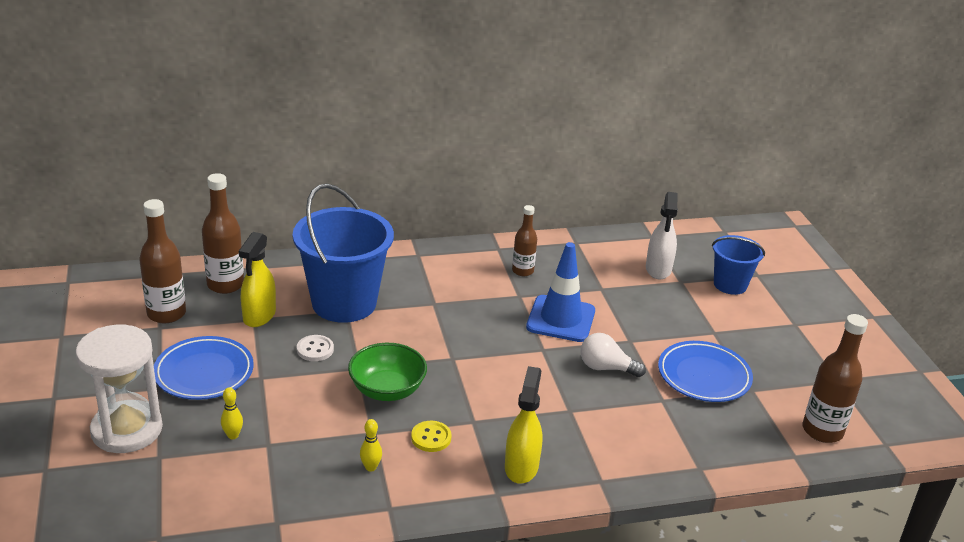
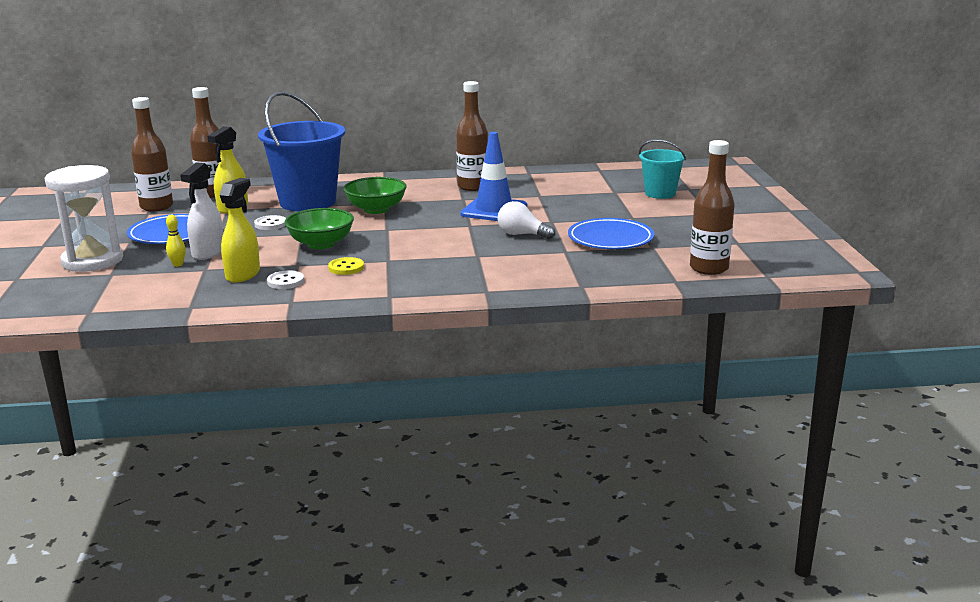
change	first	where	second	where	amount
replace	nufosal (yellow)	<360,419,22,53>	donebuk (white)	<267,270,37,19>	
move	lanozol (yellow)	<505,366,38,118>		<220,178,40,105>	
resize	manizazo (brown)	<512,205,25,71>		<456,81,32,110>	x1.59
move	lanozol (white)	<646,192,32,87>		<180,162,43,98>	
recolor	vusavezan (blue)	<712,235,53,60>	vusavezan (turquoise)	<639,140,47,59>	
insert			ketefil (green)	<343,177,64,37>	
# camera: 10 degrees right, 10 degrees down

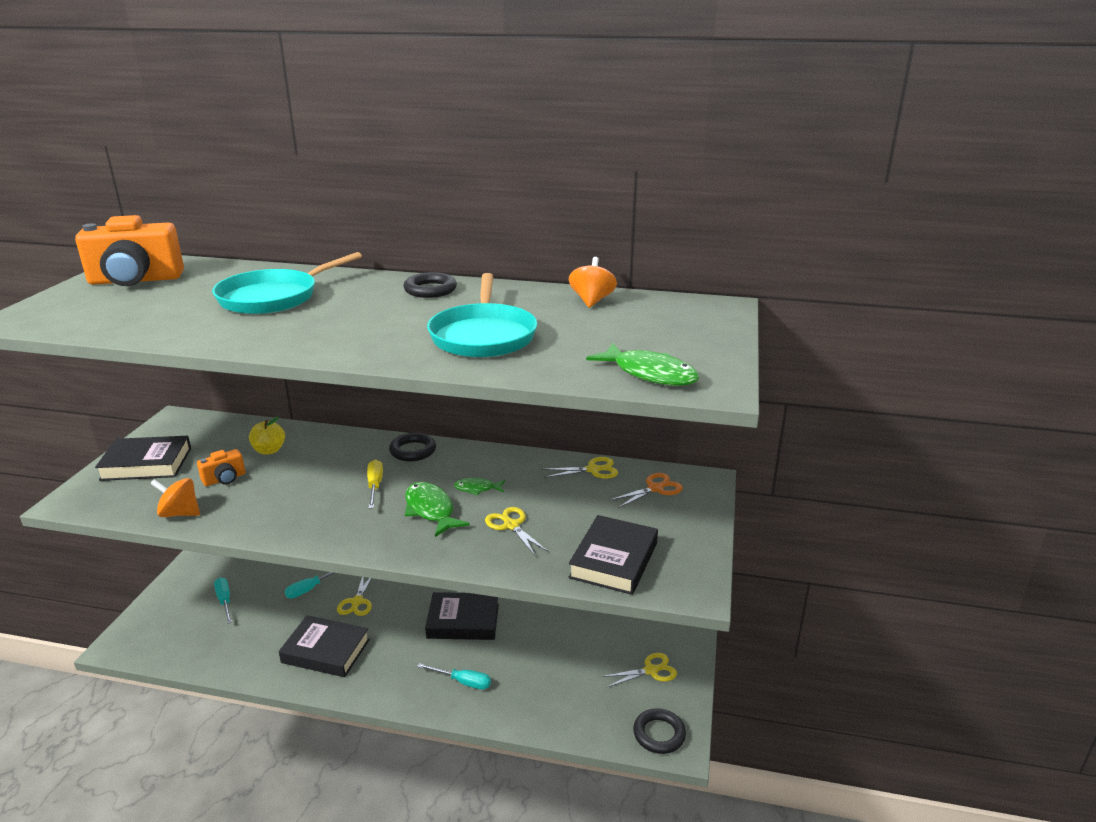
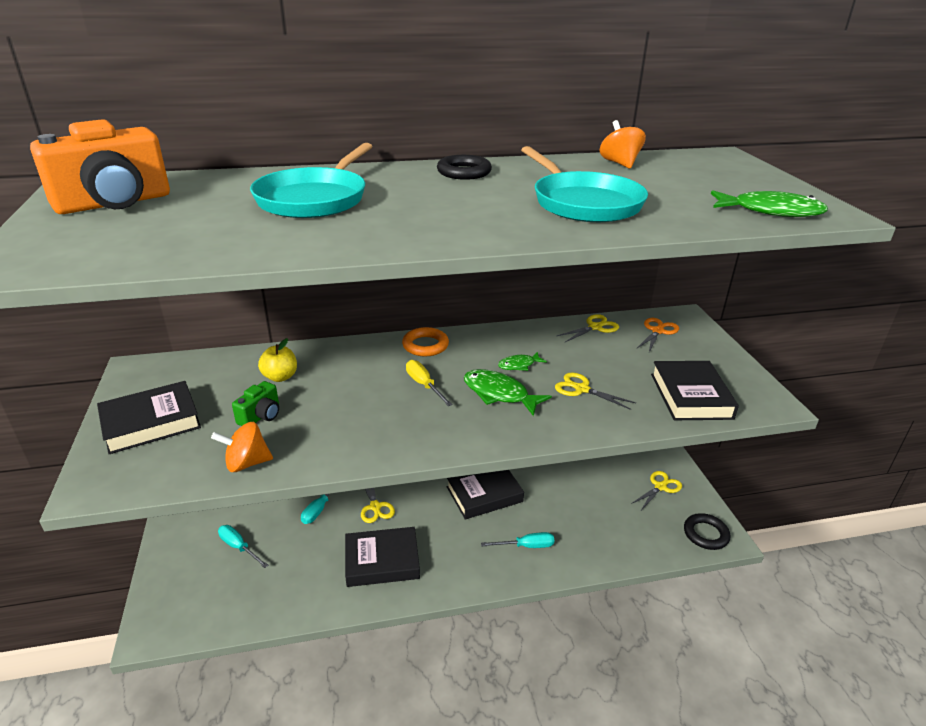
change	first	where	second	where	amount
recolor	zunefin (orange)	<197,449,48,37>	zunefin (green)	<232,381,47,45>	
recolor	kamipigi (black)	<389,433,47,29>	kamipigi (orange)	<402,327,47,29>	
# camera: 25 degrees left, 5 degrees up

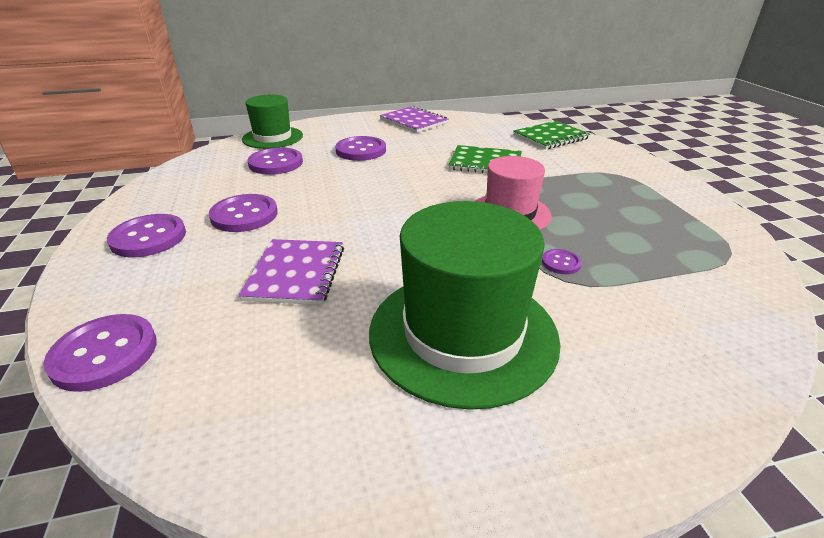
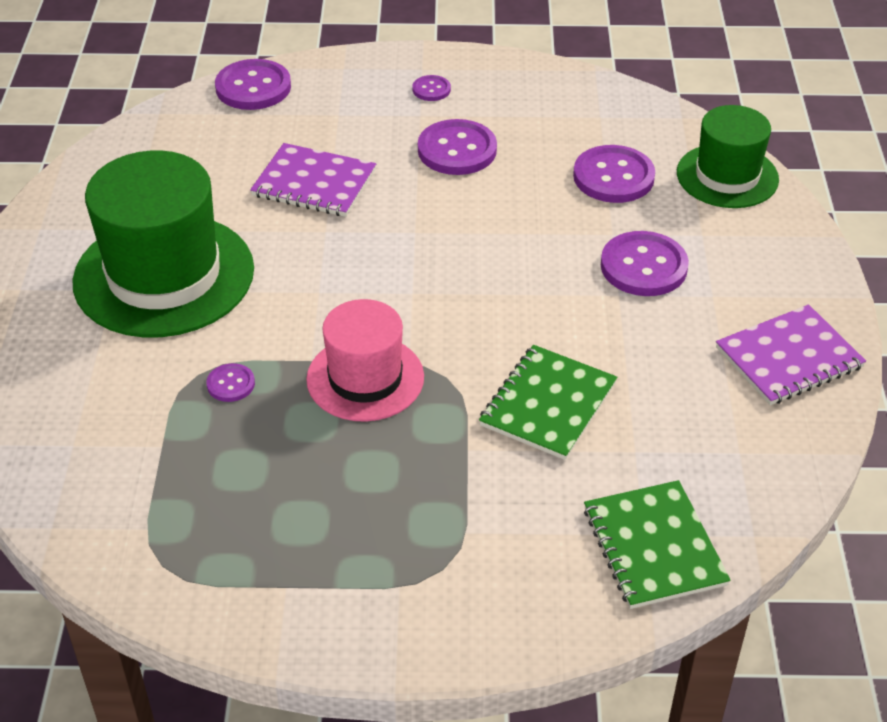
change	first	where	second	where	amount
resize	donebuk (purple)	<107,214,79,43>		<413,75,38,26>	x0.51
# camera: 105 degrees right, 10 degrees up

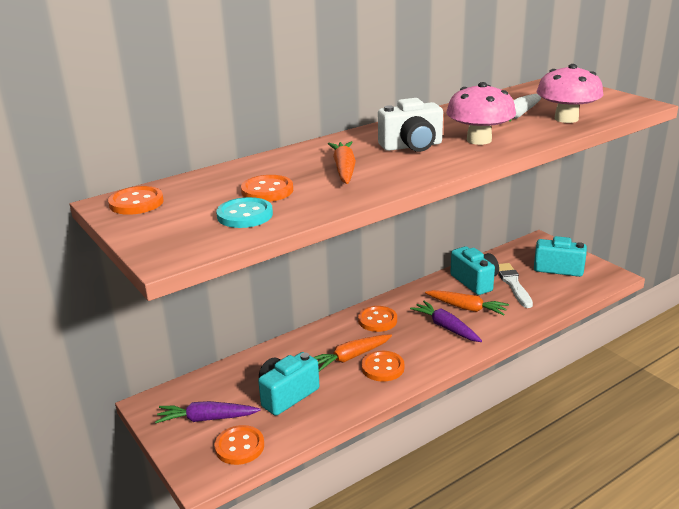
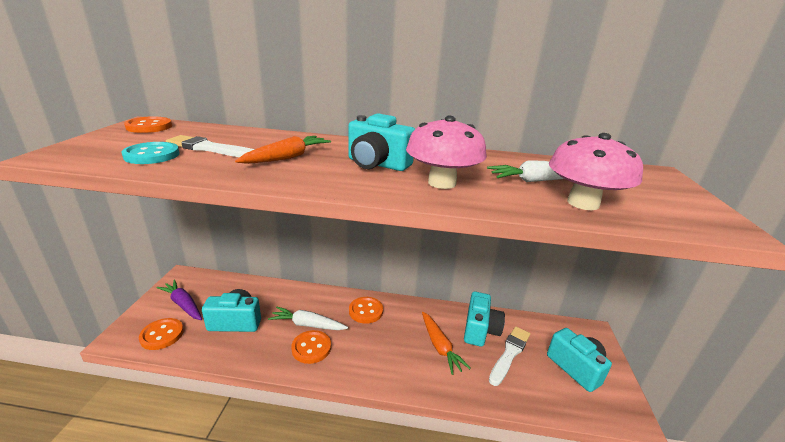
change	first	where	second	where	amount
replace	donebuk (orange)	<241,175,52,27>	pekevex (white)	<166,135,89,22>	
recolor	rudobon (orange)	<313,335,79,36>	rudobon (white)	<268,306,80,24>	
recolor	zunefin (white)	<378,98,65,54>	zunefin (turquoise)	<348,113,67,58>	
delete	rudobon (purple)	<410,301,72,41>			
# camera: 40 degrees right, 0 degrees up

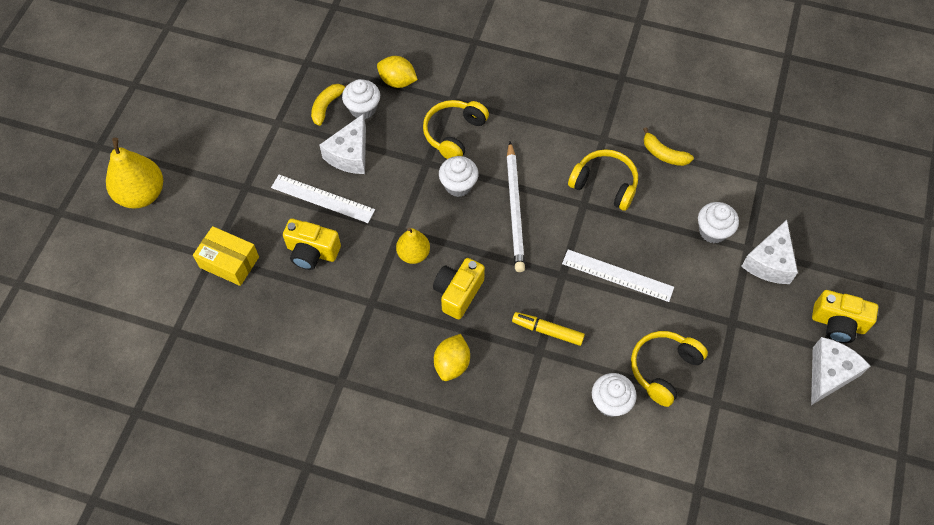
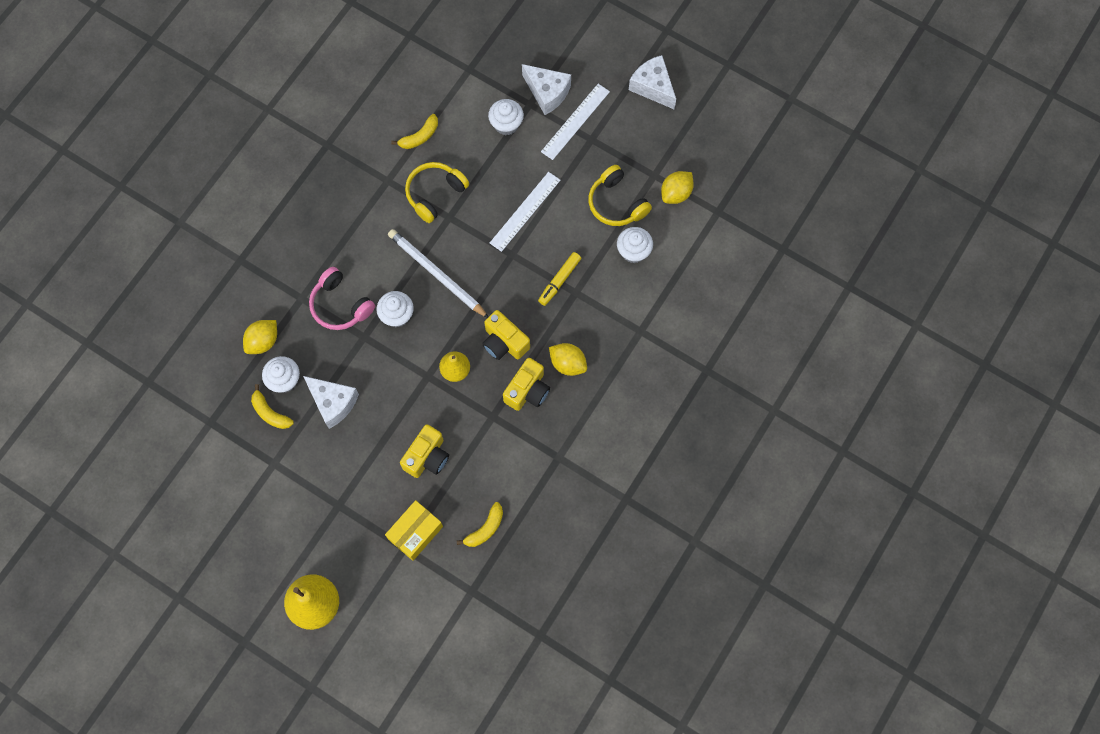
change	first	where	second	where	amount
move	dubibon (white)	<271,175,104,48>		<541,84,69,76>	
recolor	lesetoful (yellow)	<423,100,66,59>	lesetoful (pink)	<309,267,66,63>	
rotate	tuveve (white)	<507,142,18,130>		<388,229,100,89>	150 degrees counterclockwise
move	zunefin (yellow)	<812,290,66,53>		<503,358,47,53>	
insert			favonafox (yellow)	<457,502,46,45>	
insert			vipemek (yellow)	<661,171,33,33>	
# camera: 75 degrees left, 10 degrees up

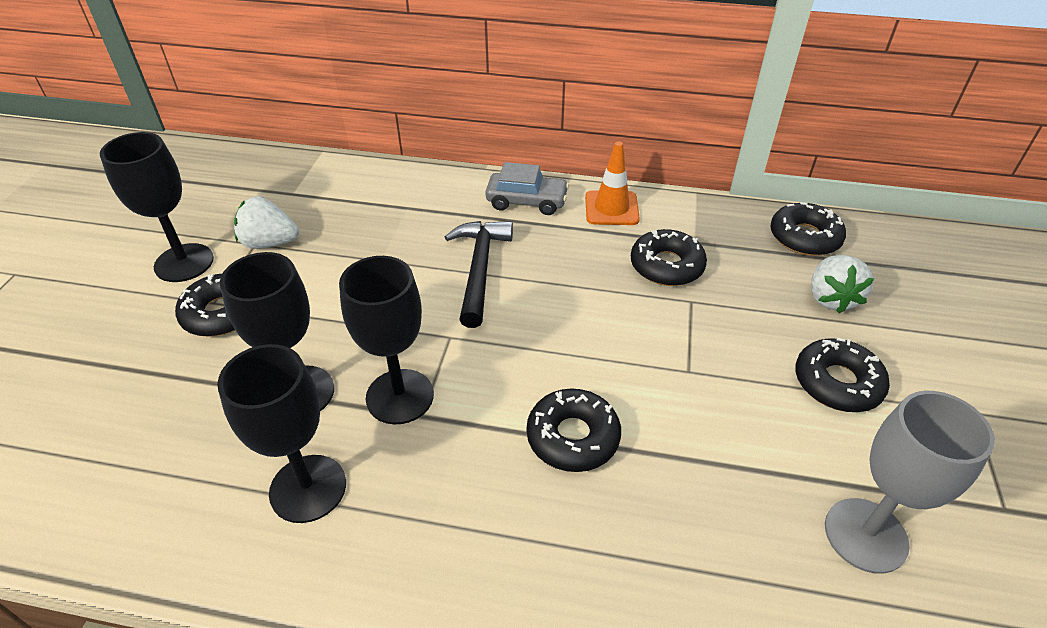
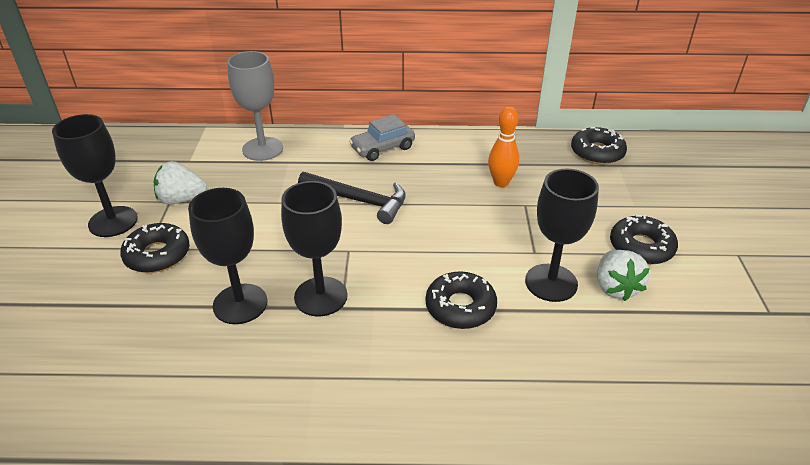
change	first	where	second	where	amount
move	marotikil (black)	<217,344,129,179>		<525,169,74,133>	
rotate	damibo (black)	<445,221,68,107>		<298,172,108,52>	120 degrees clockwise
rotate	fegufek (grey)	<486,162,83,53>		<349,114,66,47>	150 degrees clockwise
delete	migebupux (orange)	<585,141,55,84>			
replace	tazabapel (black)	<631,229,76,57>	nufosal (orange)	<488,106,31,81>	
move	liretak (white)	<811,255,63,58>		<597,250,53,51>	
move	marotikil (grey)	<825,391,170,183>		<227,51,56,110>	
# camera: 10 degrees left, 5 degrees down

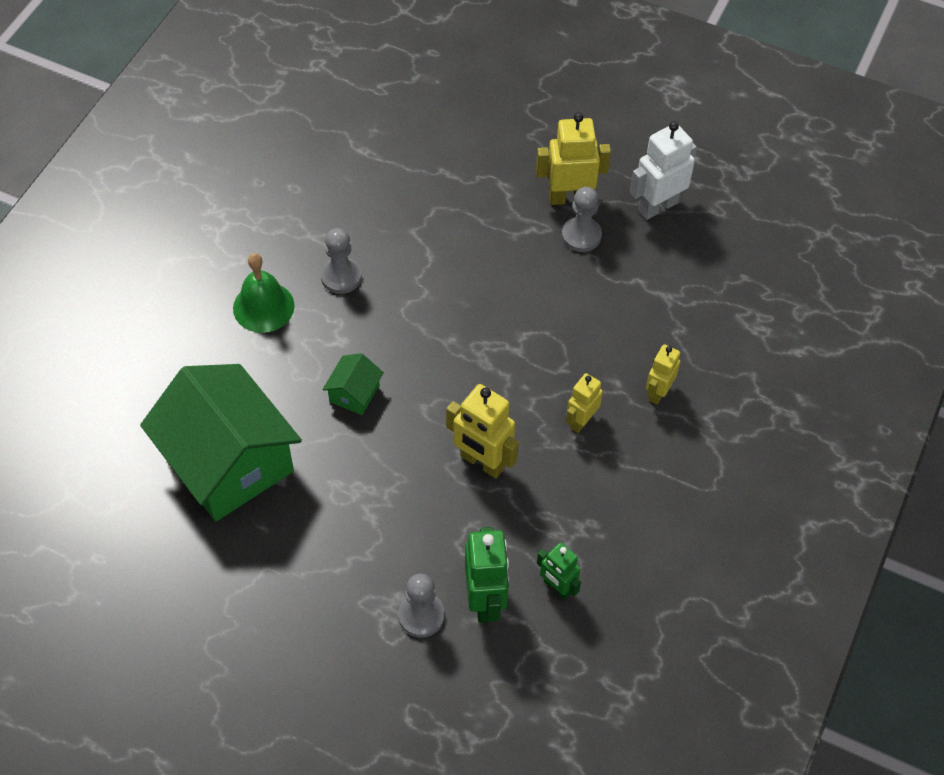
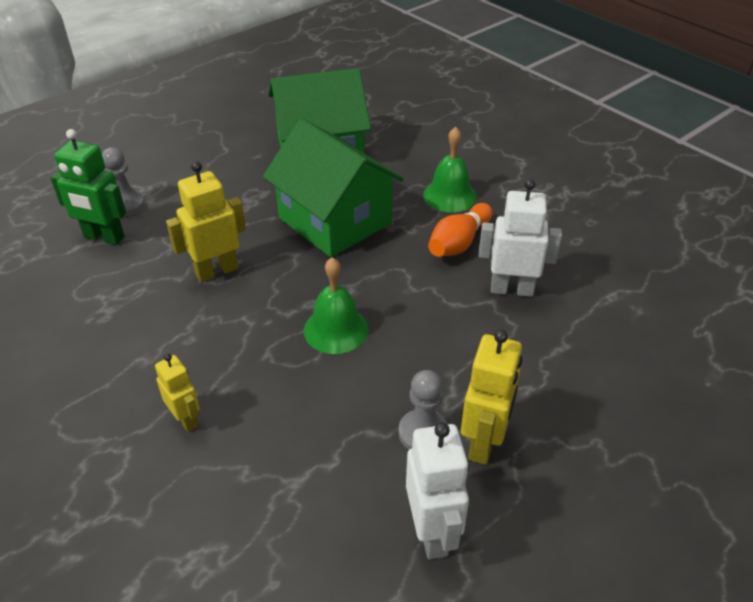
change	first	where	second	where	amount
replace	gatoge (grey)	<321,228,41,66>	nufosal (orange)	<428,203,64,54>	
resize	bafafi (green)	<322,353,62,62>		<263,119,141,138>	x2.44
delete	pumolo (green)	<537,542,44,58>			
delete	pumolo (yellow)	<566,373,37,60>			
insert			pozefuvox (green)	<304,257,65,97>	
insert			pumolo (white)	<479,179,83,118>	
# camera: 115 degrees right, 15 degrees down

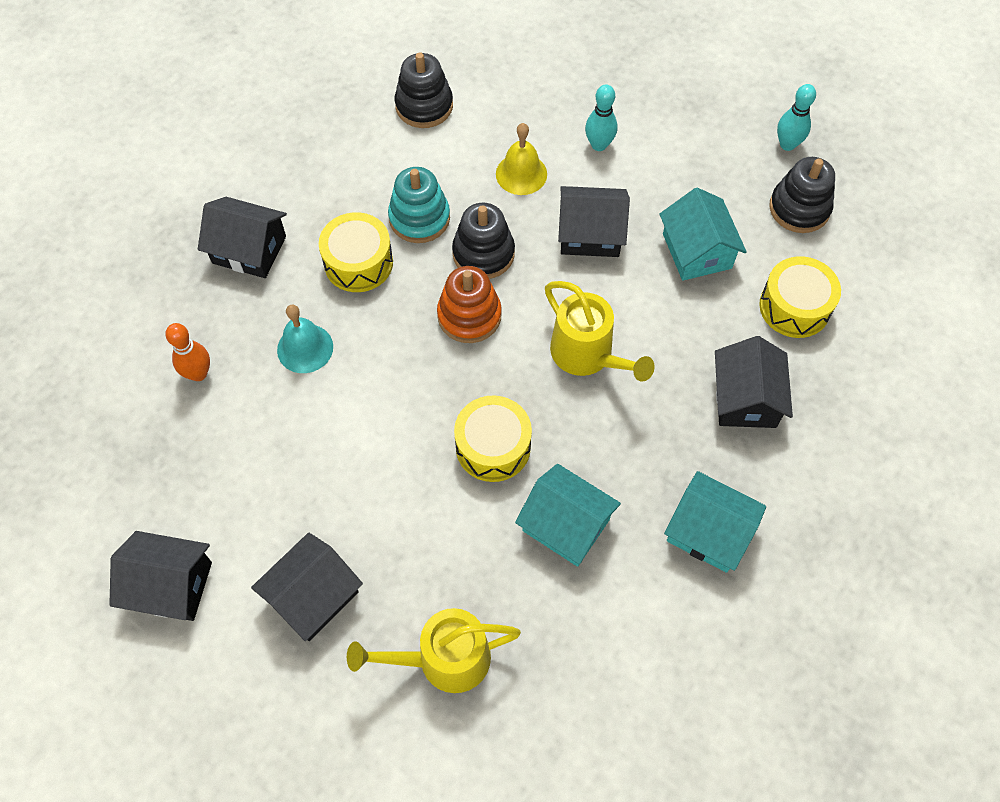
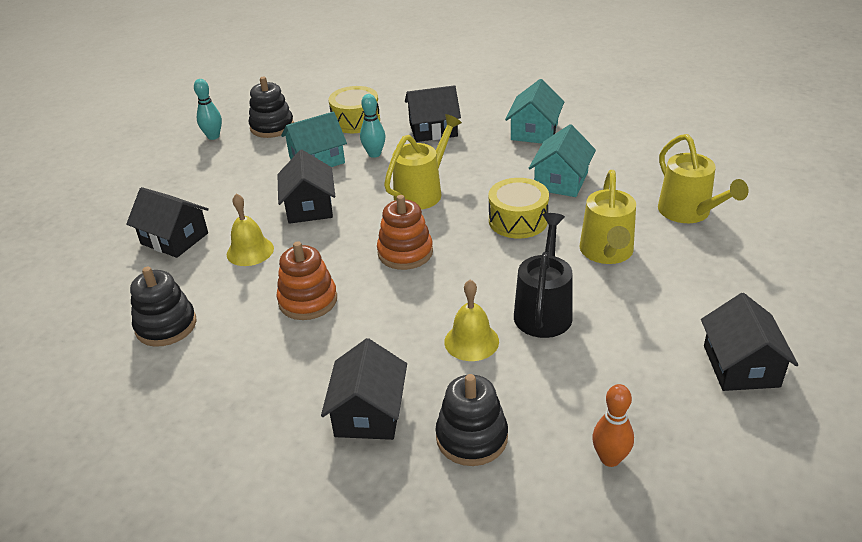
change	first	where	second	where	amount
move	nufosal (orange)	<165,323,45,58>		<592,384,42,83>	
move	bafafi (black)	<251,532,112,109>		<126,187,83,71>	
recolor	pozefuvox (turquoise)	<277,305,56,68>	pozefuvox (yellow)	<444,280,55,81>	
delete	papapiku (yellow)	<319,212,74,80>			
recolor	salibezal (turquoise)	<388,167,62,76>	salibezal (orange)	<277,241,60,79>	
move	salibezal (black)	<452,203,63,76>		<435,374,73,92>	
move	nufosal (turquoise)	<585,84,32,67>		<360,94,26,64>	
insert			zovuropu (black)	<514,213,59,125>	
insert			zovuropu (yellow)	<580,170,56,94>	
# camera: 100 degrees left, 25 degrees down

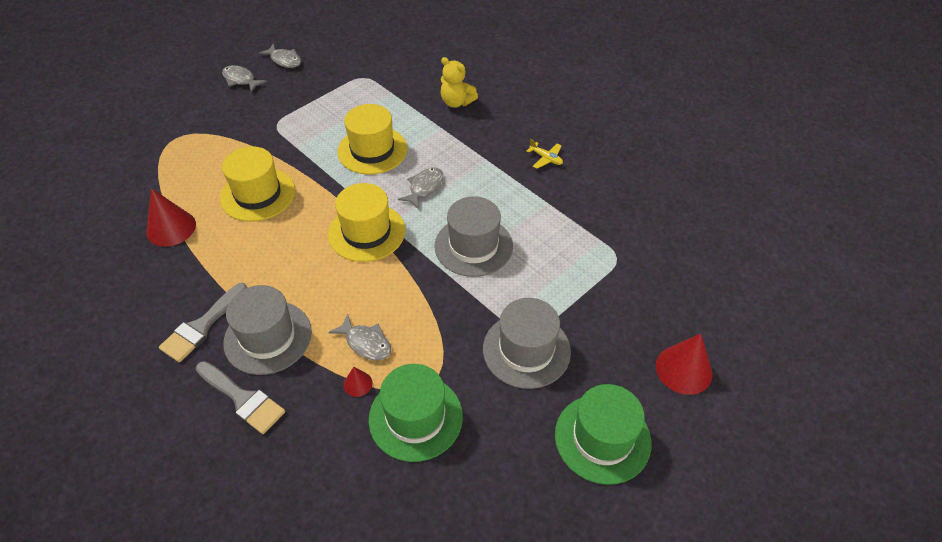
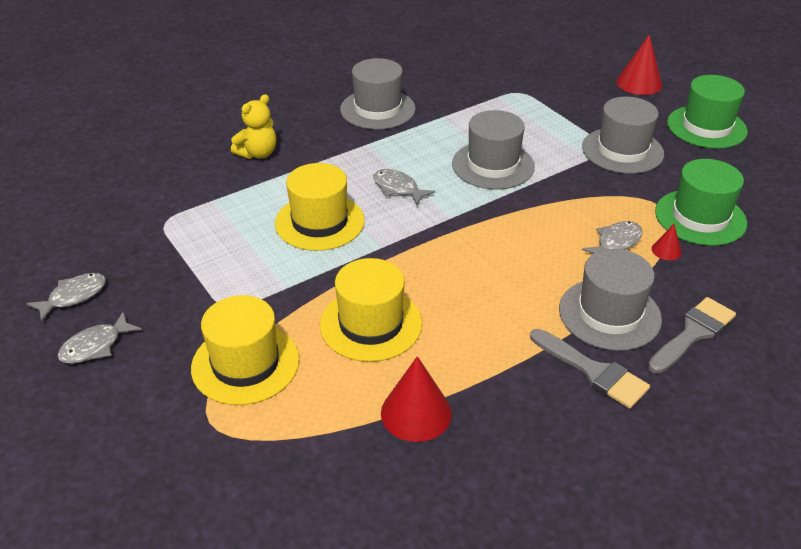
change	first	where	second	where	amount
move	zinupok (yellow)	<328,183,78,79>		<191,295,108,110>	
replace	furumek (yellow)	<527,139,36,29>	zinupok (grey)	<340,58,76,72>	
# camera: 80 degrees left, 10 degrees down

